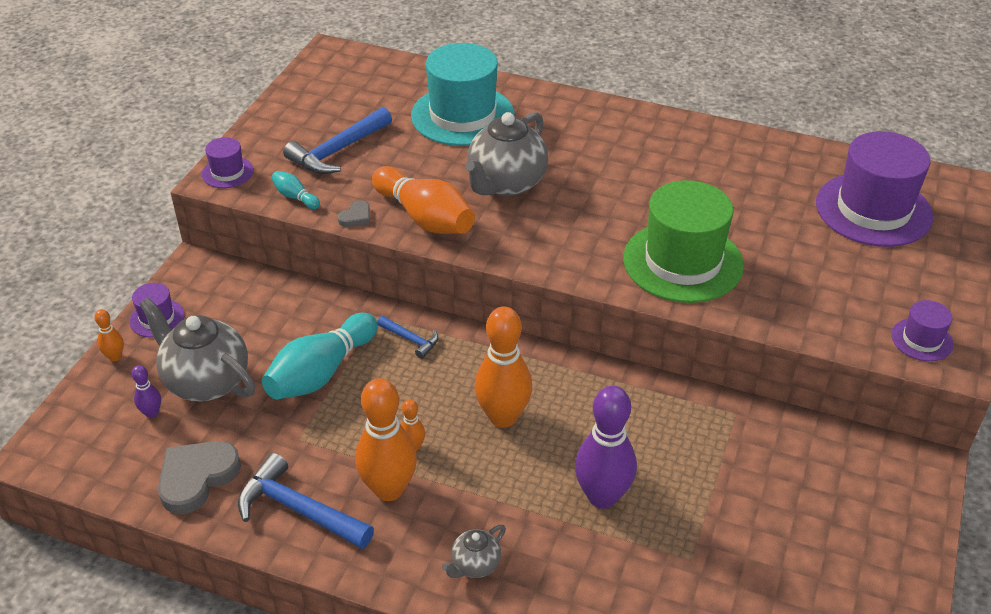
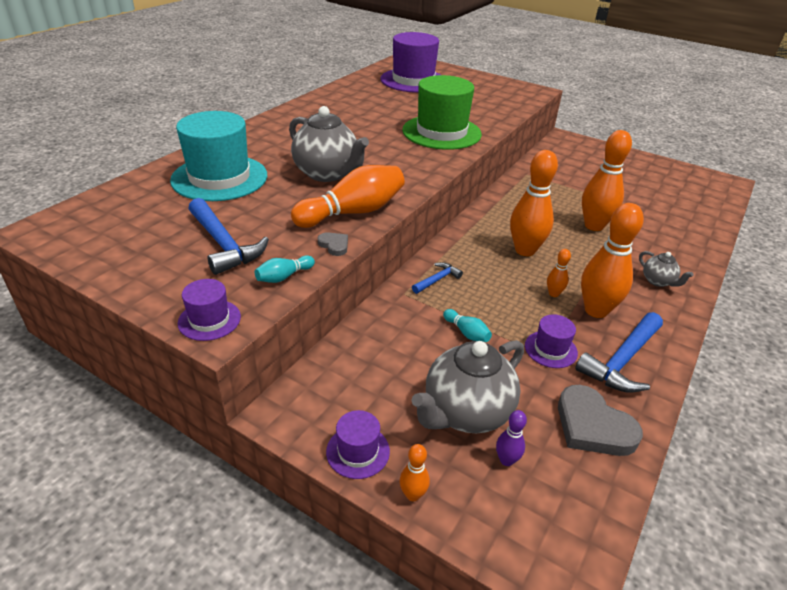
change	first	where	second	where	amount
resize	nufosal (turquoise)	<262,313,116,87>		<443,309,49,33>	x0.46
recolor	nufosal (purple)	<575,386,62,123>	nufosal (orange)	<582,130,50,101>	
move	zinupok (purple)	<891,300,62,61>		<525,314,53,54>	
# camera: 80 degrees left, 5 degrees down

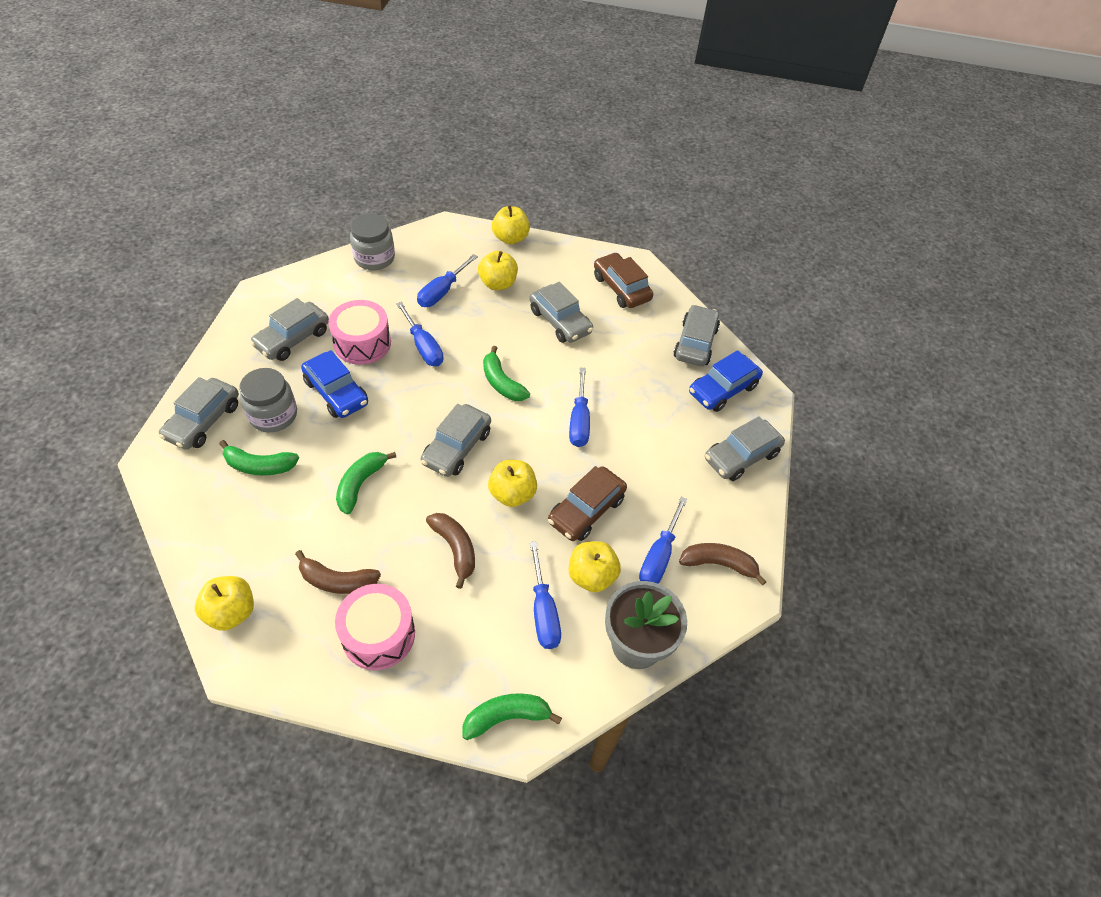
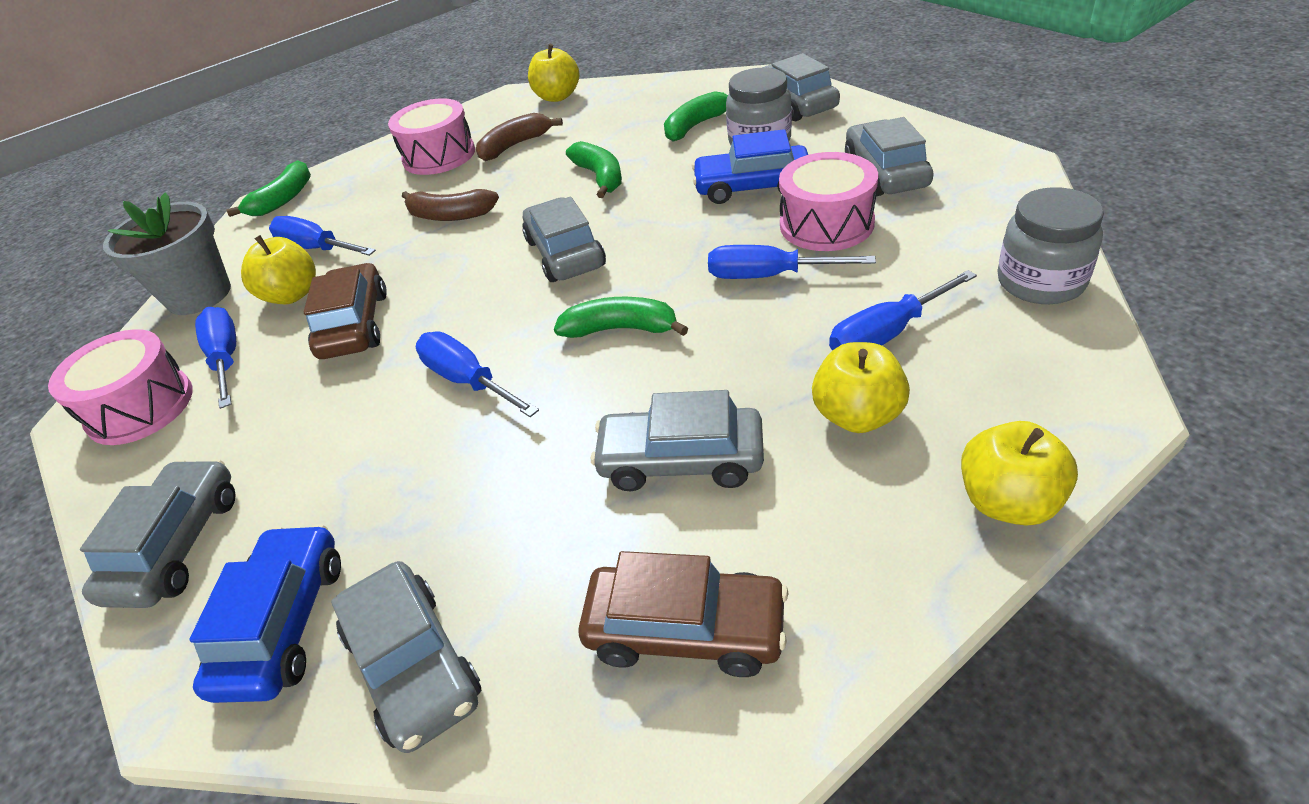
change	first	where	second	where	amount
rotate	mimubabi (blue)	<417,254,61,53>		<829,270,148,81>	105 degrees counterclockwise
delete	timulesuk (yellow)	<488,460,49,47>			
replace	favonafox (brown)	<679,543,88,43>	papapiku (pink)	<48,329,145,116>	
# camera: 140 degrees right, 10 degrees down

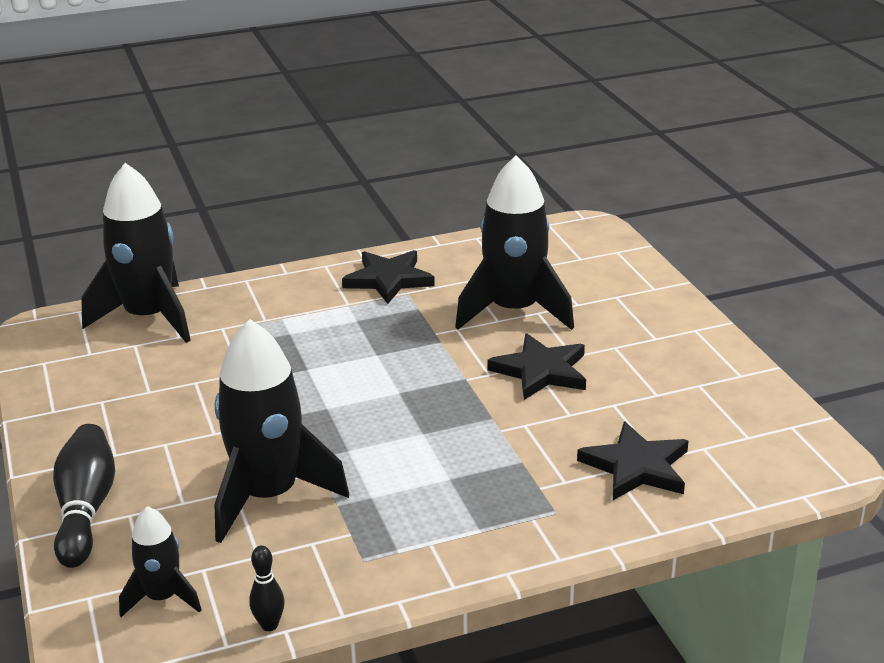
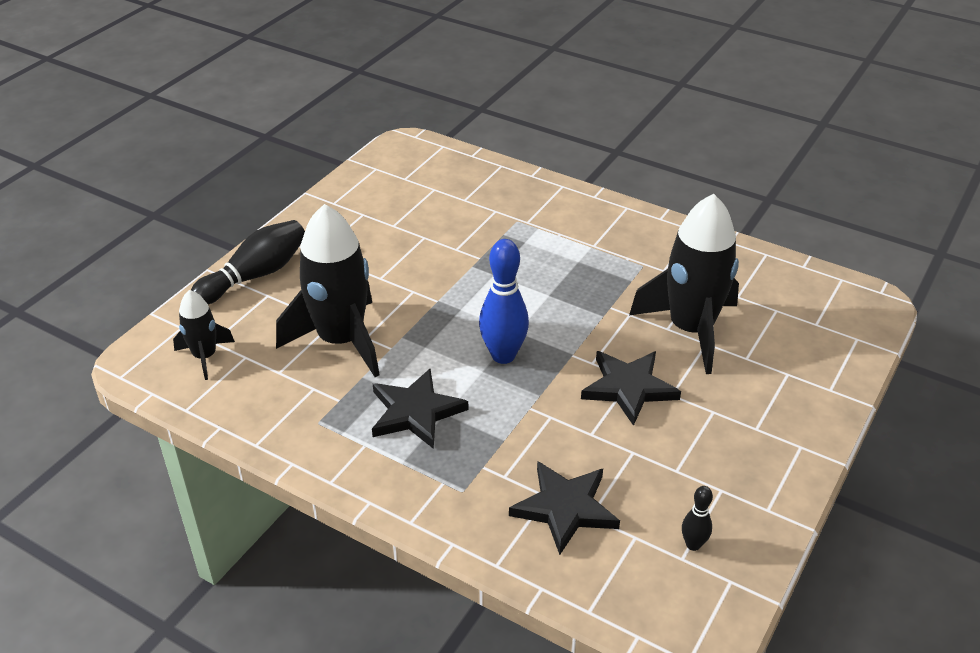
change	first	where	second	where	amount
delete	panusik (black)	<81,163,110,180>			
move	nufosal (black)	<249,546,35,85>		<682,486,31,65>	
move	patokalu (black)	<342,250,93,54>		<372,369,96,80>	
insert			nufosal (blue)	<479,239,50,125>	
# camera: 50 degrees right, 10 degrees up

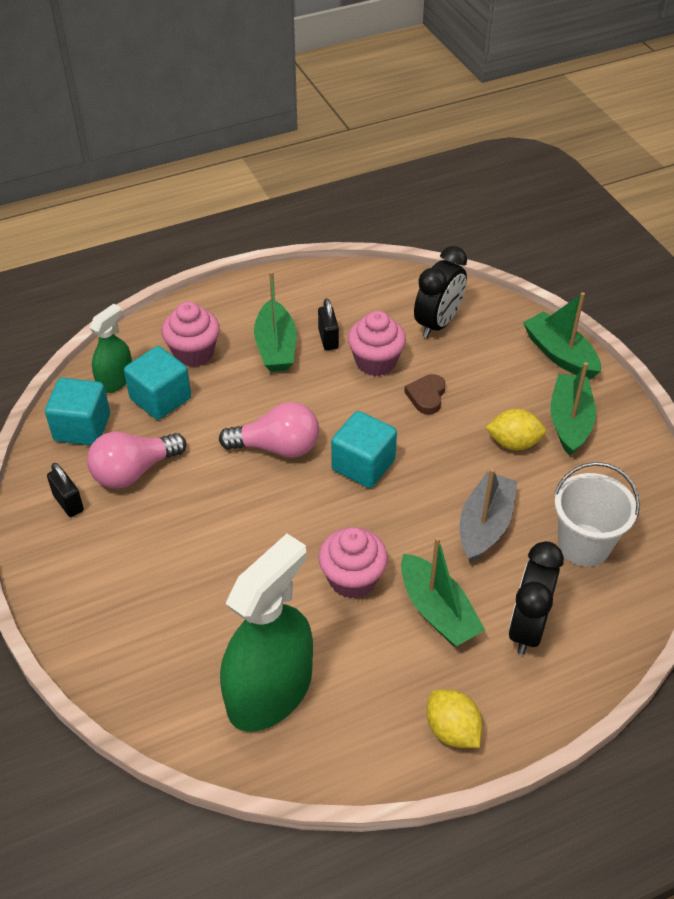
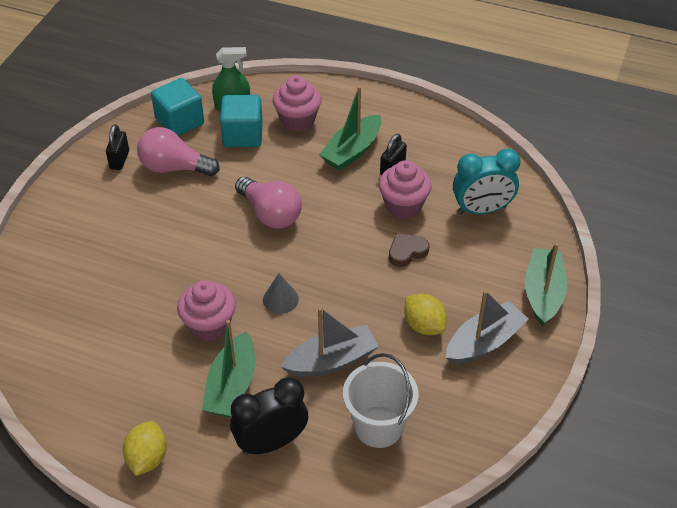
change	first	where	second	where	amount
delete	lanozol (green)	<220,534,93,198>			
delete	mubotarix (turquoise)	<331,411,66,77>			
recolor	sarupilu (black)	<414,246,53,92>	sarupilu (turquoise)	<453,148,68,66>	
recolor	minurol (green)	<550,362,46,94>	minurol (grey)	<446,290,82,74>	
insert			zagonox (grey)	<263,274,36,40>	
# camera: 45 degrees right, 0 degrees up

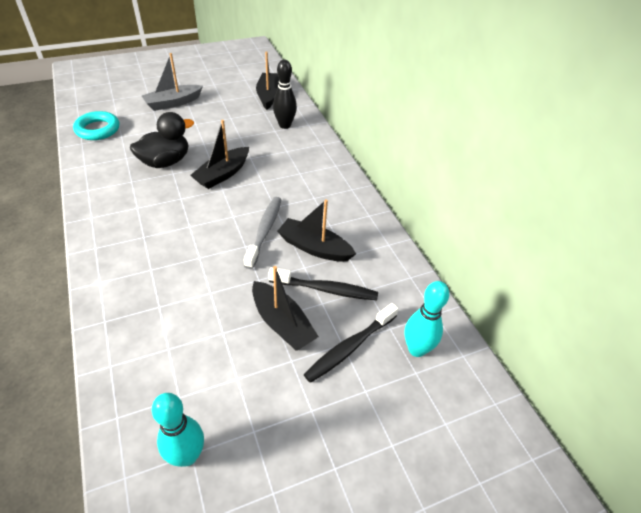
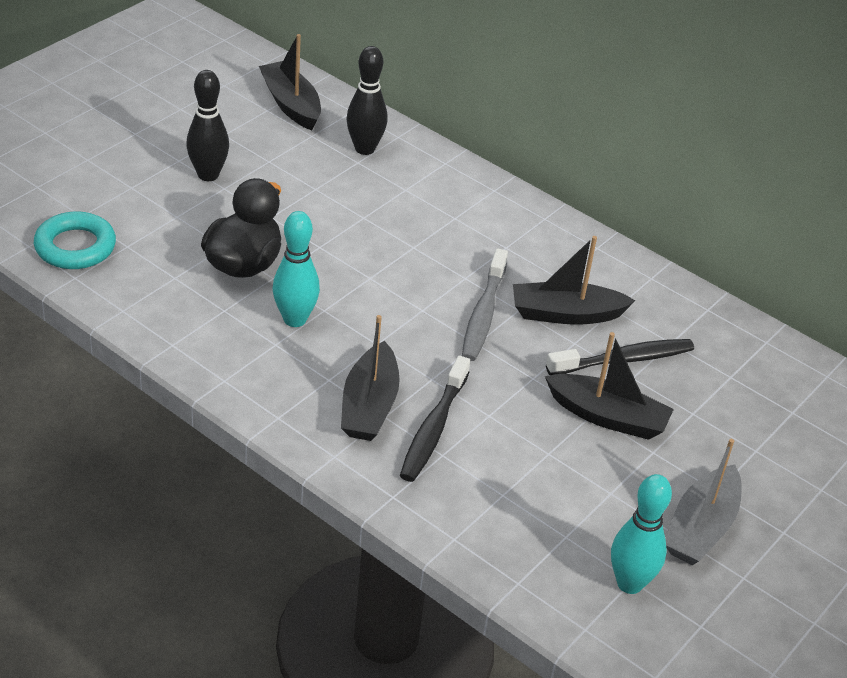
change	first	where	second	where	amount
move	minurol (grey)	<142,53,61,58>		<666,439,75,126>	
move	minurol (black)	<190,120,59,69>		<341,315,59,126>	
rotate	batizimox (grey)	<244,197,37,72>		<462,248,46,113>	150 degrees counterclockwise
move	batizimox (black)	<303,303,96,80>		<400,356,70,126>	
move	nufosal (turquoise)	<405,281,44,76>		<273,211,47,116>	
insert			nufosal (black)	<186,70,43,111>	
# camera: 30 degrees left, 5 degrees down

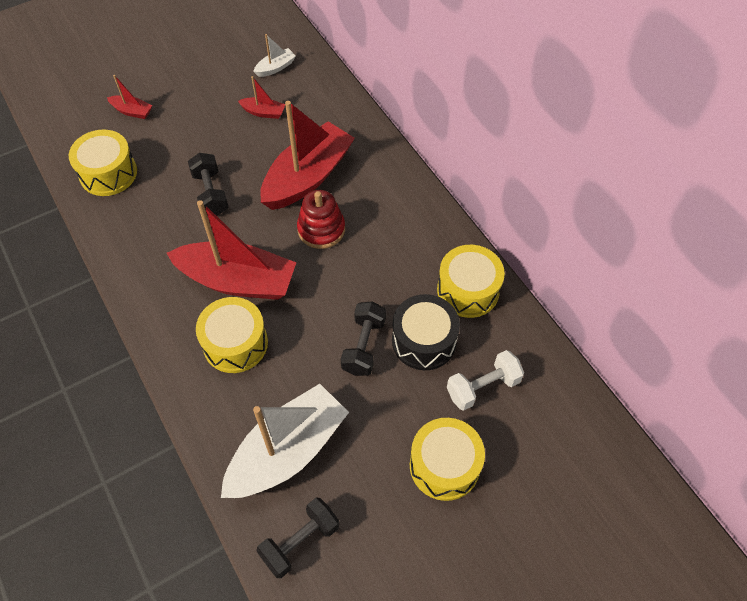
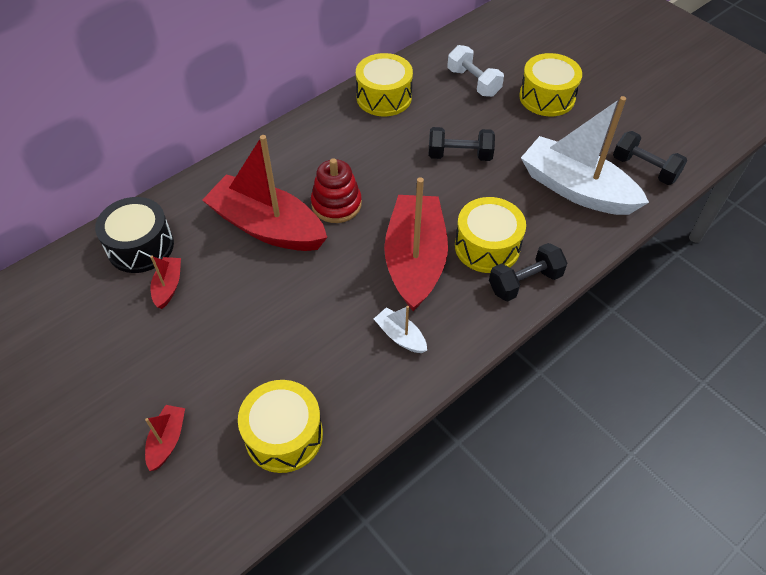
change	first	where	second	where	amount
move	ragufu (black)	<188,153,41,63>		<489,243,79,59>	
move	minurol (white)	<253,34,43,43>		<374,306,53,47>	
move	papapiku (black)	<392,294,68,76>		<95,197,79,76>	
# camera: 100 degrees left, 5 degrees down

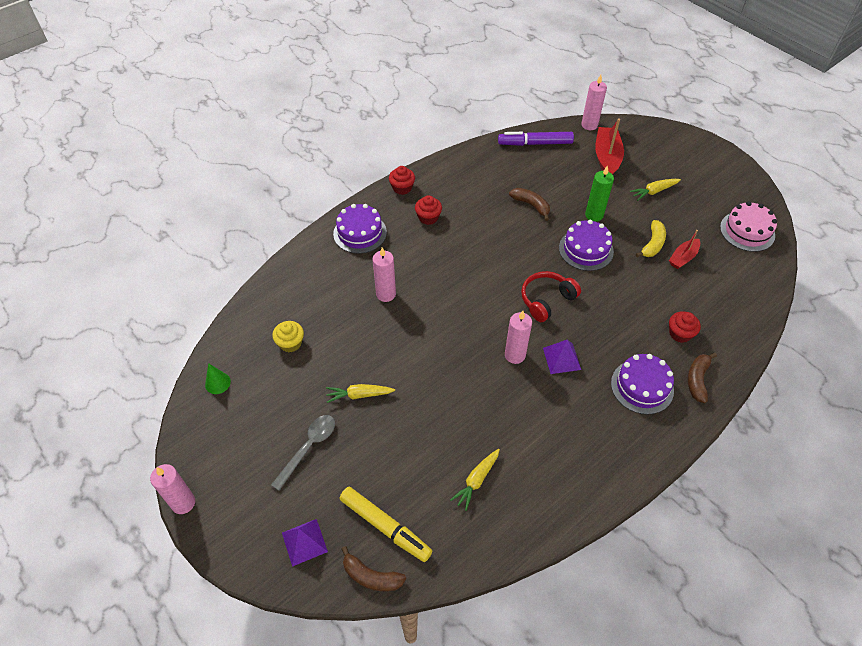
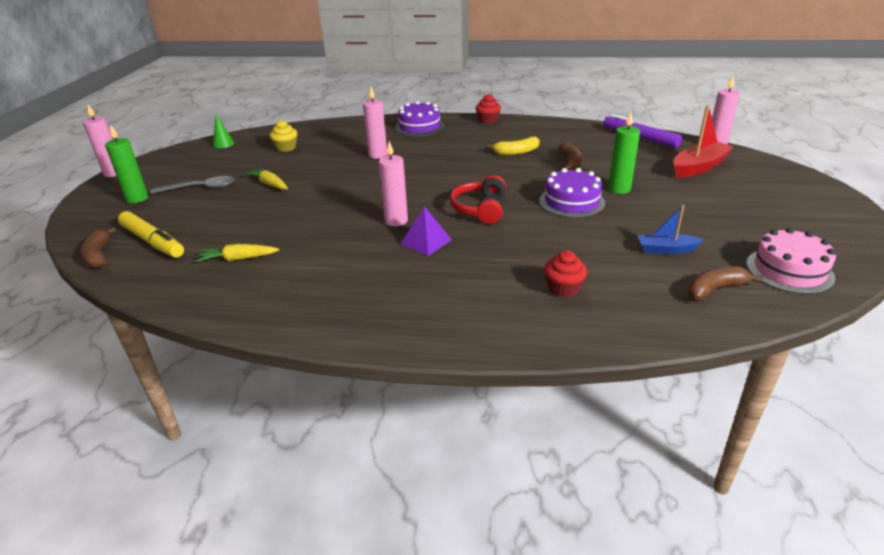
change	first	where	second	where	amount
delete	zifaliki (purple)	<282,519,46,48>			
rotate	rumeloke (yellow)	<340,487,92,75>		<118,211,66,47>	45 degrees counterclockwise
delete	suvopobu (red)	<415,195,27,30>			
rotate	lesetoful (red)	<521,271,60,51>		<450,175,56,49>	90 degrees counterclockwise
delete	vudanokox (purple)	<611,354,63,60>			
delete	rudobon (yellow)	<630,179,51,22>			
move	favonafox (yellow)	<636,220,30,37>		<486,137,54,18>	
recolor	minurol (red)	<669,230,31,39>	minurol (blue)	<638,205,66,49>	
move	favonafox (brown)	<688,353,29,50>		<688,266,75,34>	
insert			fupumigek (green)	<105,125,43,78>	
# camera: 50 degrees right, 20 degrees down

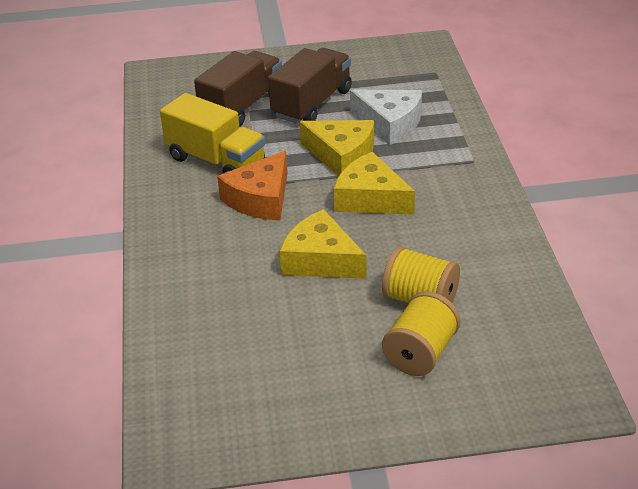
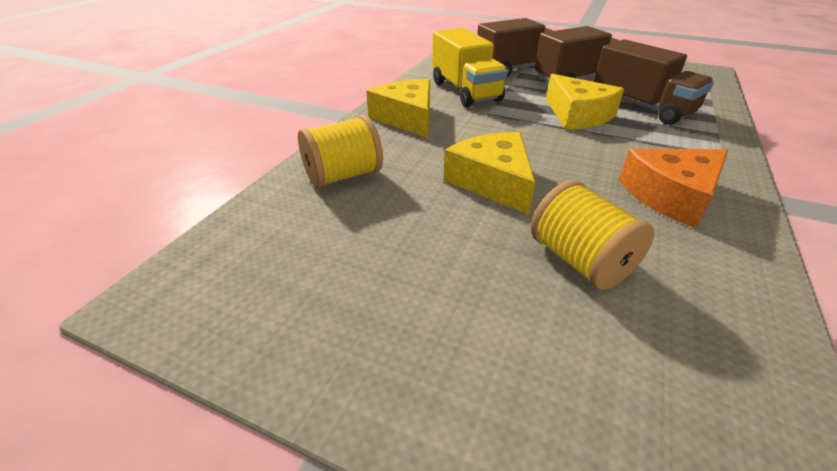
change	first	where	second	where	amount
move	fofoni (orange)	<217,151,71,69>		<619,149,109,79>	
move	fofoni (yellow)	<334,152,81,62>		<366,79,64,59>	
replace	fofoni (white)	<350,90,72,55>	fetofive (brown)	<594,39,120,86>	
move	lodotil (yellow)	<382,291,78,85>		<298,115,85,73>	
# camera: 30 degrees right, 0 degrees up

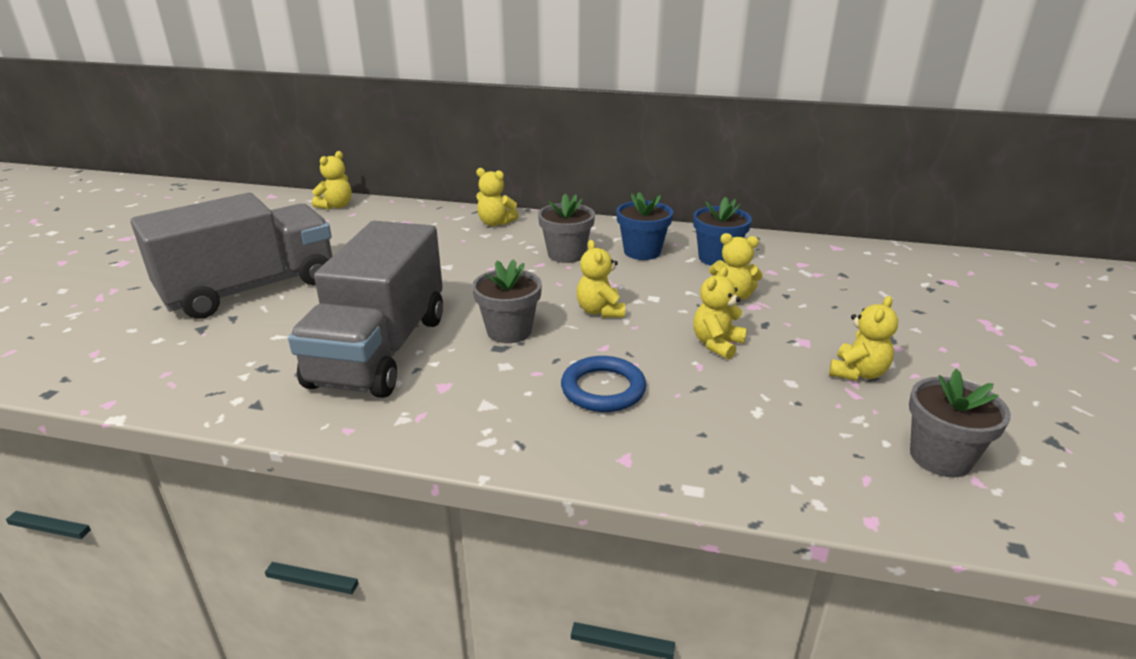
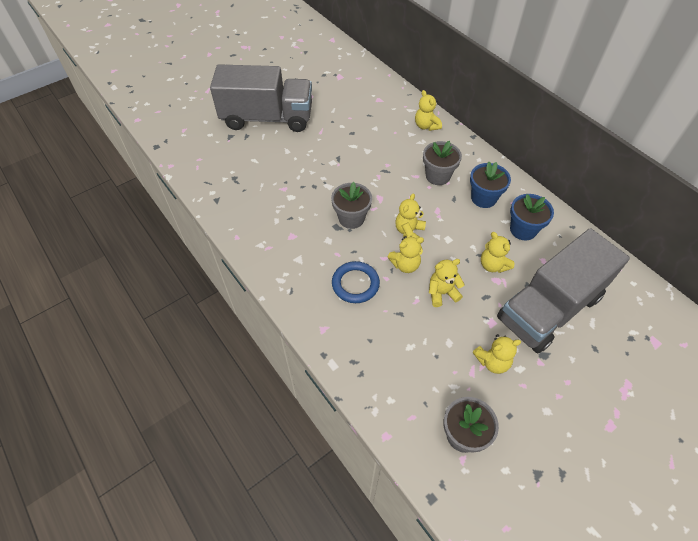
change	first	where	second	where	amount
move	fetofive (grey)	<288,221,155,177>		<497,228,133,125>	
move	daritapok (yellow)	<312,151,40,58>		<388,236,36,37>	
# camera: 40 degrees right, 25 degrees up

